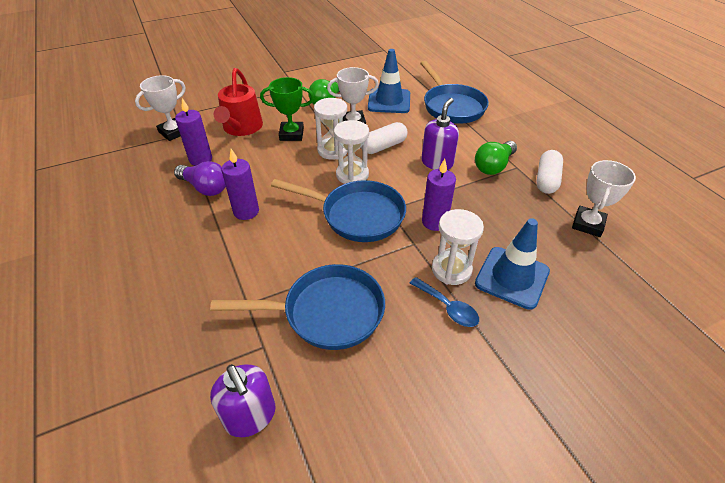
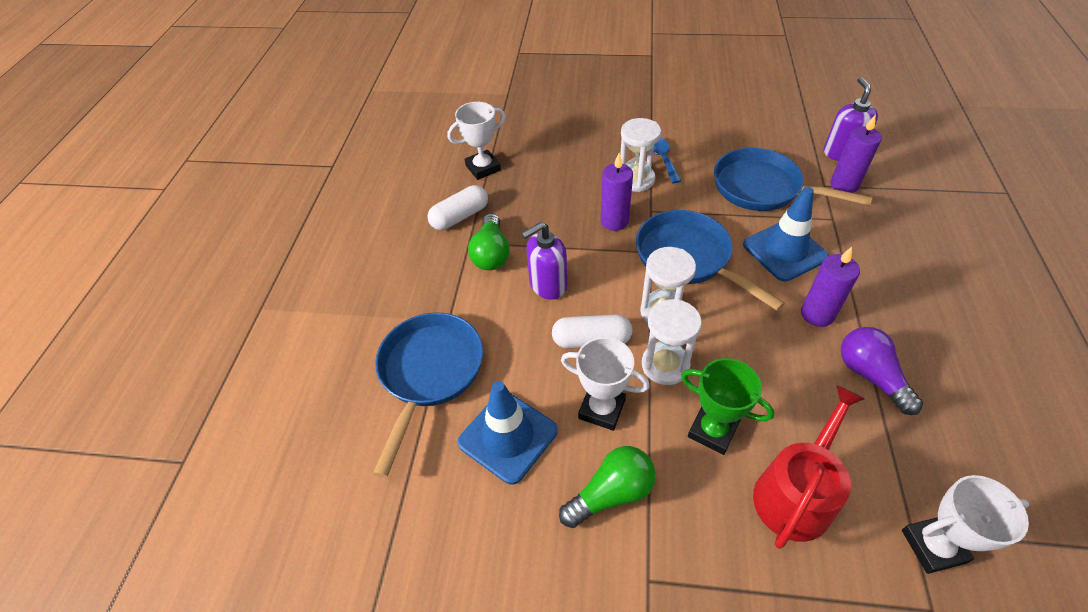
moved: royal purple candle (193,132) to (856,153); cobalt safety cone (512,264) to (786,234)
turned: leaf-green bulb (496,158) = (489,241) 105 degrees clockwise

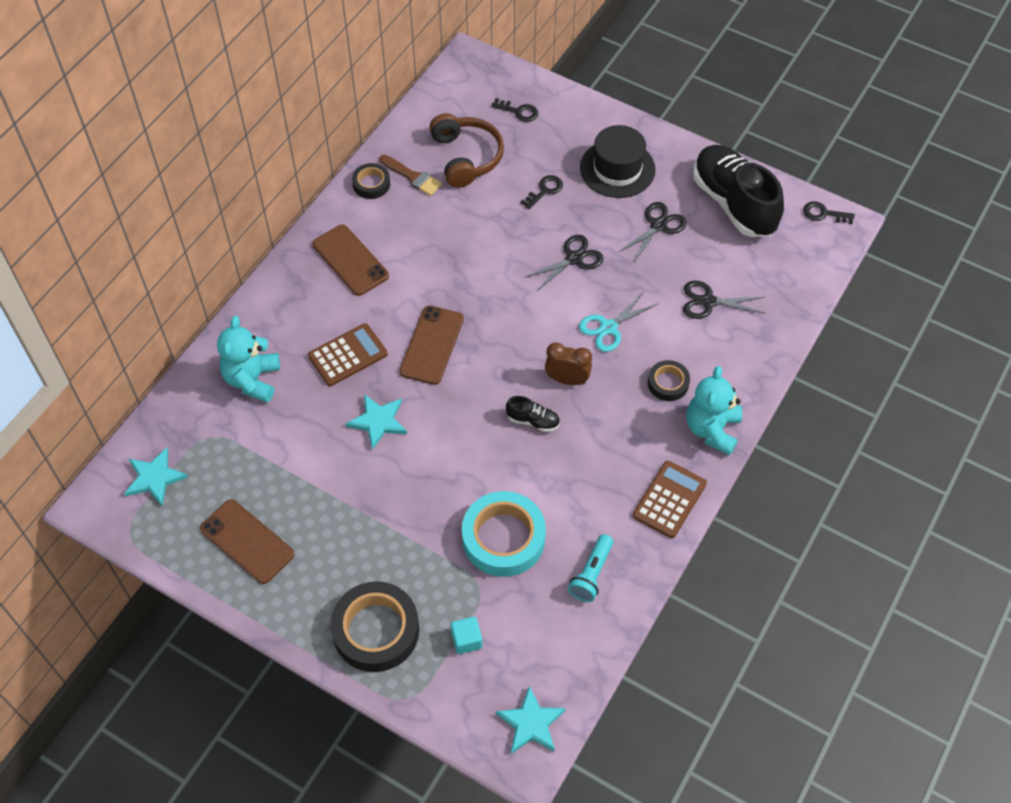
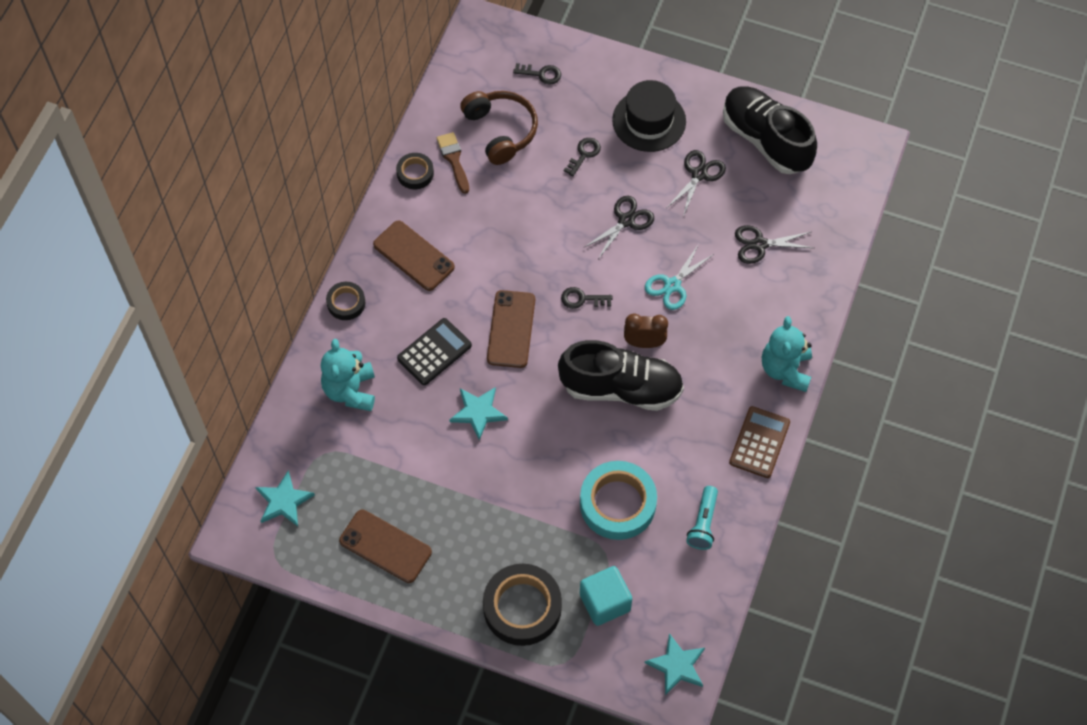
moved: jet-black tape (669,380) to (346,301); jet-black key (829,212) to (586,298)
recoloured: russet adding machine (348,354) to jet-black adding machine (434,351)
turned: russet paintbrush (410,175) = (453,162) 135 degrees counterclockwise
resized: turquoise block (466,635) = (606,596) x1.69; jet-black sneaker (533,414) = (621,375) x2.39

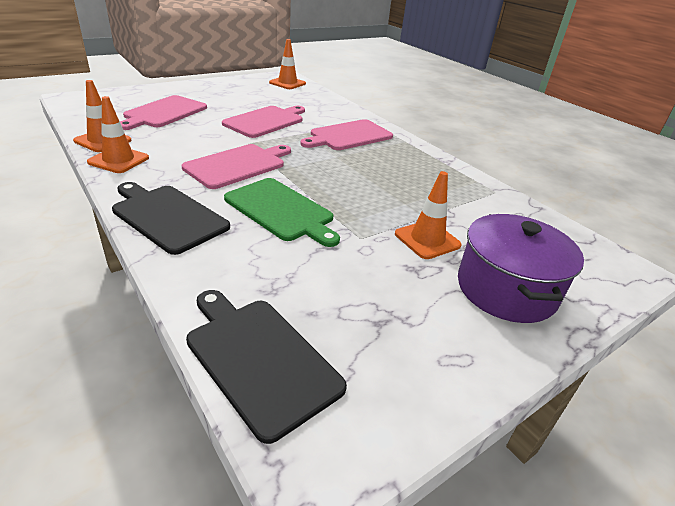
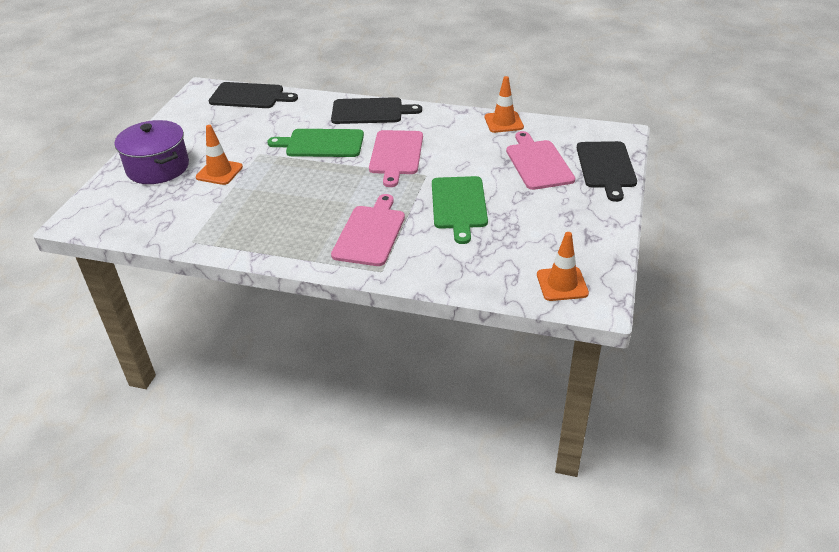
removed: orange safety cone (118,134)
added: jet-black chopping board (607,171)
recoloured: pink chopping board (263,122) to leaf-green chopping board (460,210)

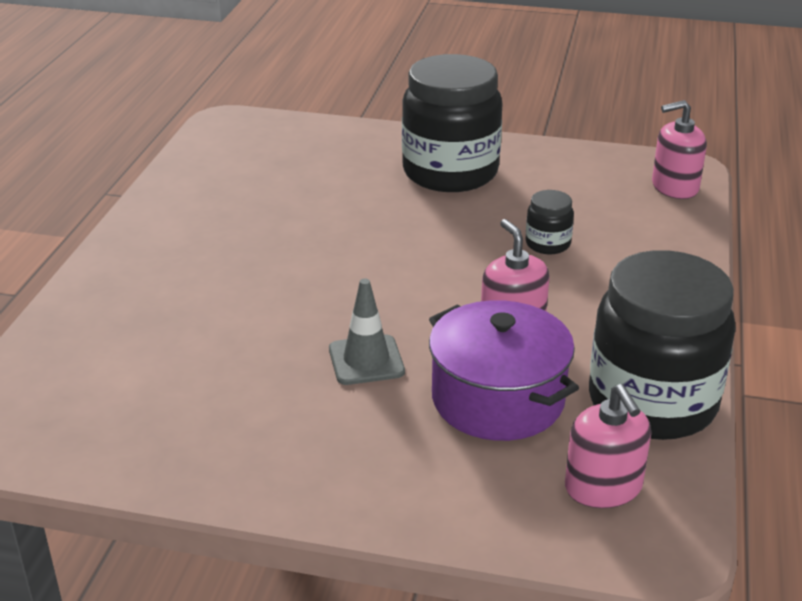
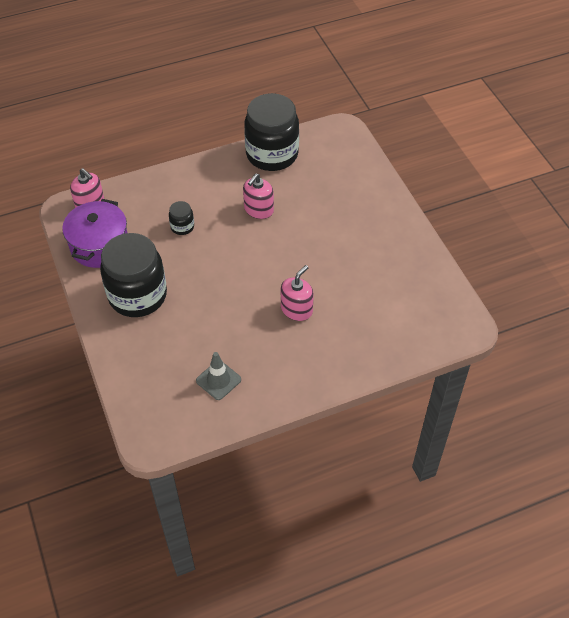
moved: gray safety cone (367,332) to (218,376); royal purple stockpot (504,370) to (94,233); pink pump bottle (608,446) to (297,293)

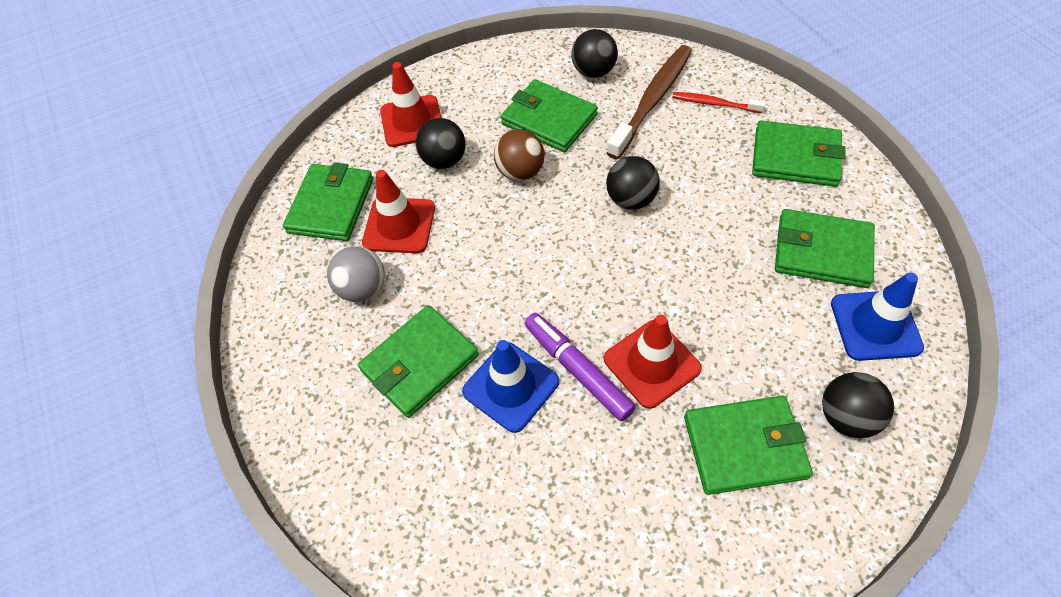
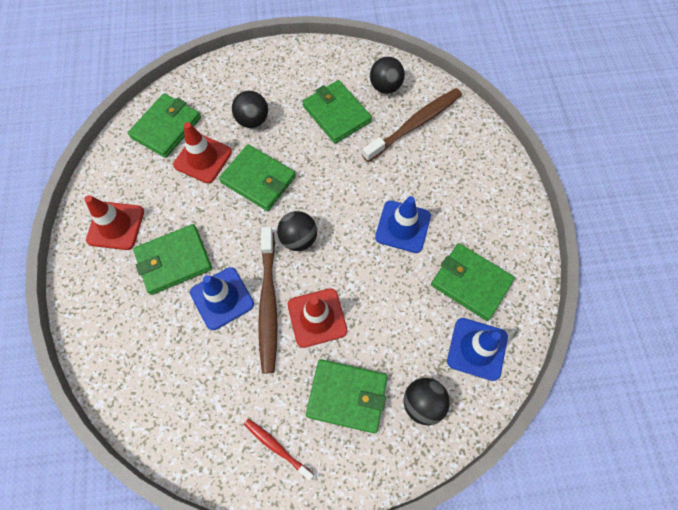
removed: gray ball (356,274); russet ball (519,155)
added: cobalt safety cone (403,224)
moved: red safety cone (410,104) to (114,222); jet-black ball (633,183) to (297,231); red dental brush (719,102) to (279,450); leaf-green billfold (799,153) to (257,177)
replaced: royal purple felt pen (580,367) to russet dental brush (268,300)

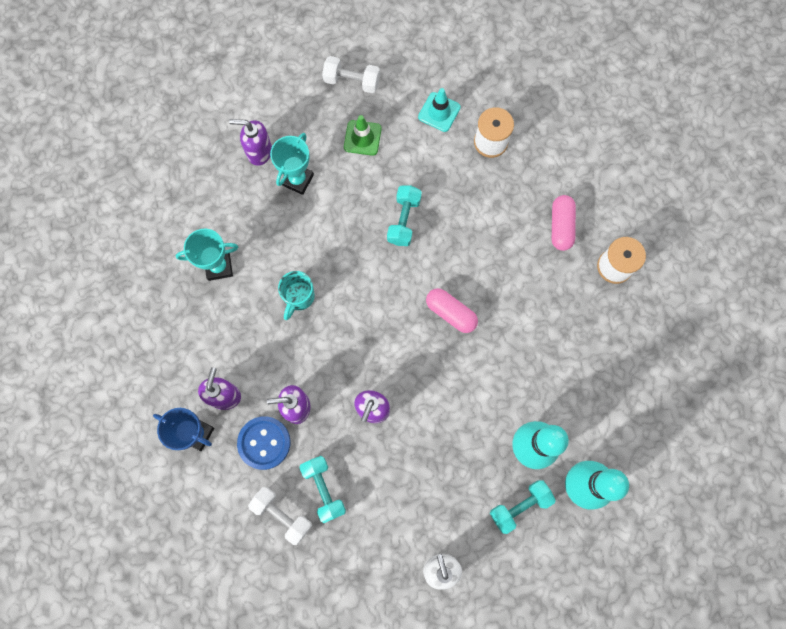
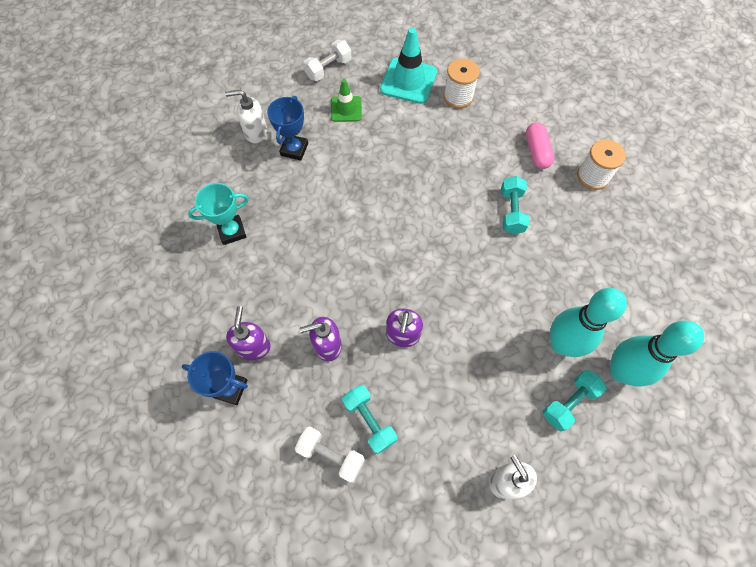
removed: cobalt button (263,443); turquoise coffee mug (296,295); pink pill shape (452,310)
moved: turquoise dumbbell (404,215) to (515,205)
recoloured: royal purple pump bottle (250,142) to snow-white pump bottle (246,116); turquoise trophy (292,164) to cobalt trophy (287,128)
turned: snow-white dumbbell (351,74) = (327,60) 45 degrees counterclockwise
resized: turquoise safety cone (439,110) = (408,66) x1.63

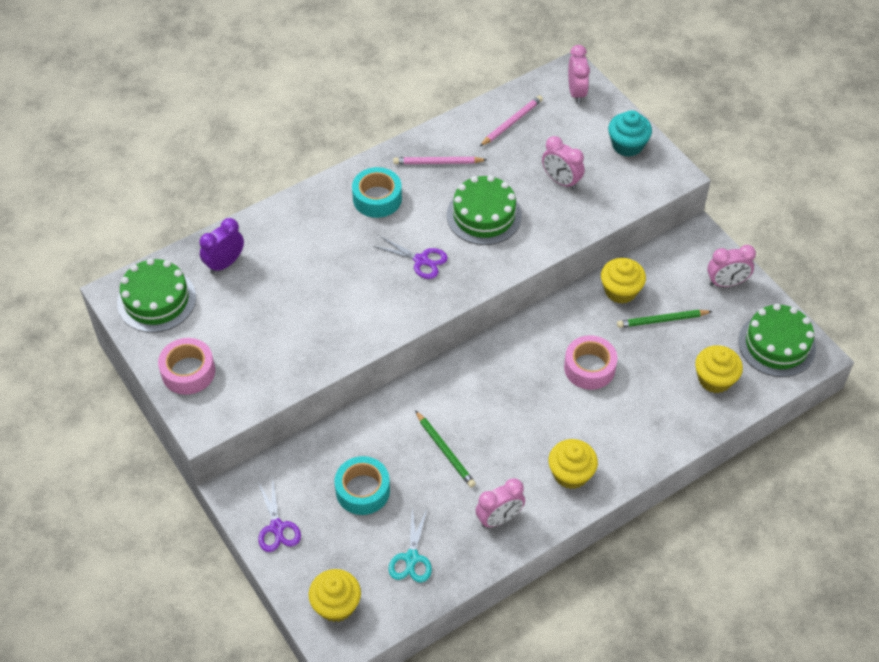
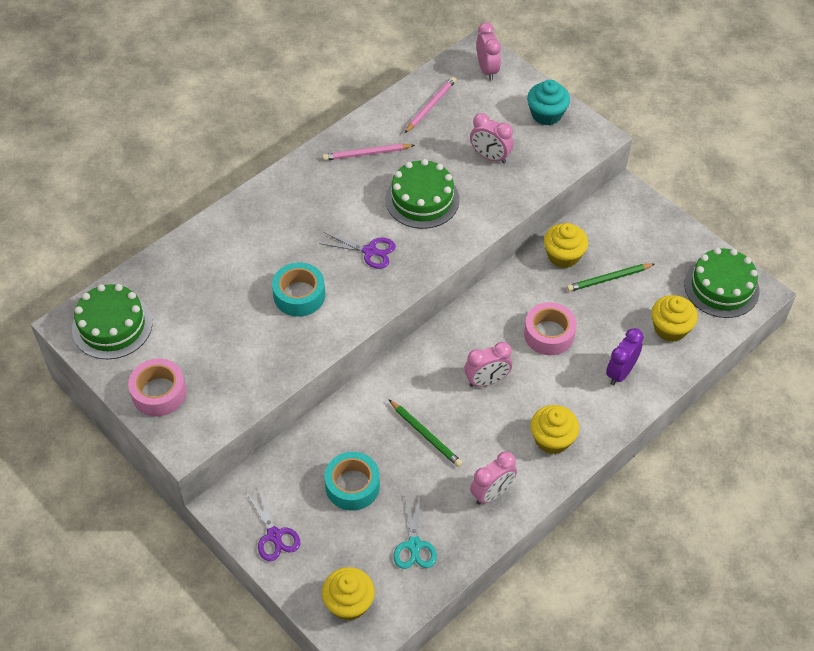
moved: royal purple clock (221,246) to (625,356); turquoise tape (377,192) to (298,289); pink clock (731,266) to (488,364)

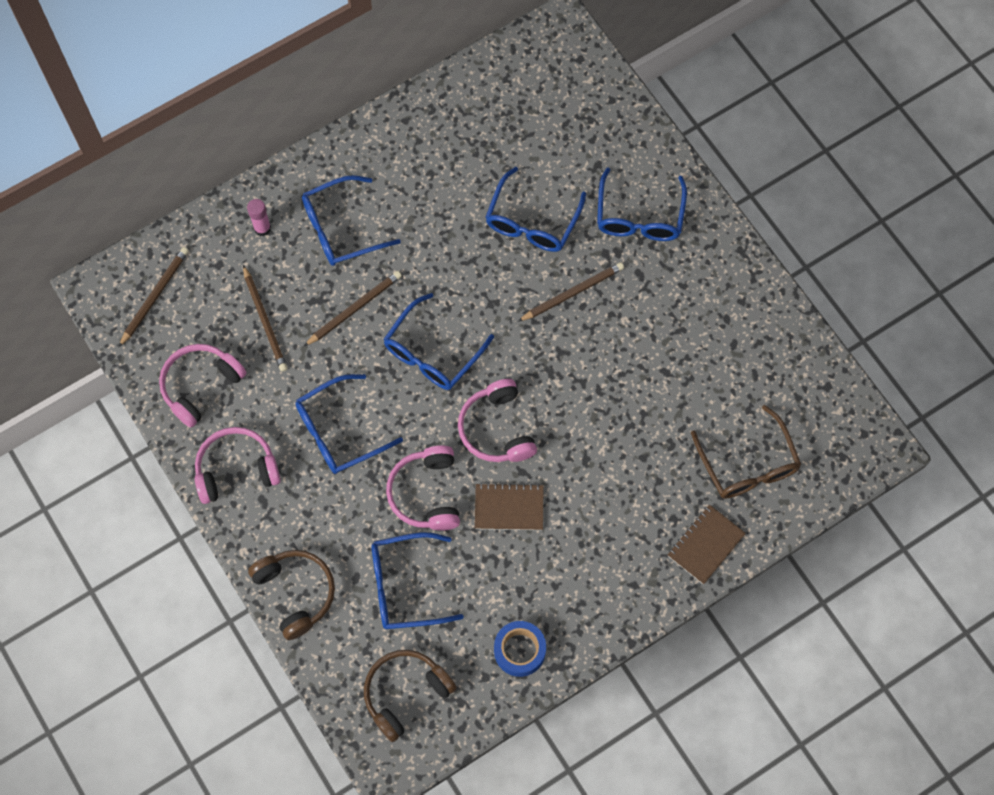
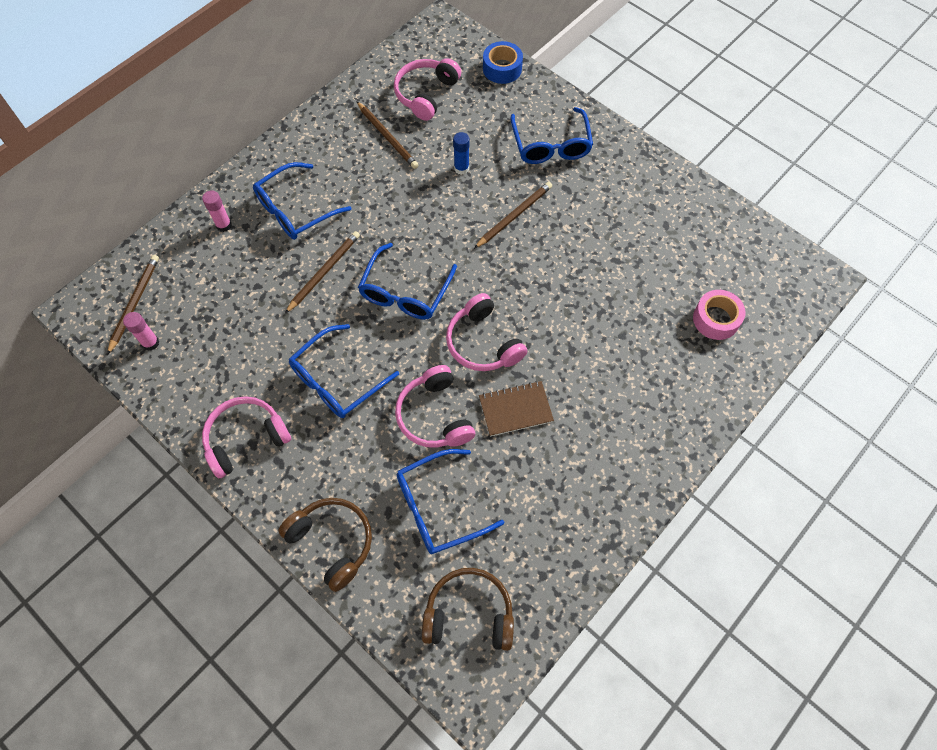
removed: russet notebook (706,544)
added: pink glue stick (141,331)
moved: pink headphones (203,386) to (427,89); russet lead pencil (265,318) to (387,135); cobalt tape (520,649) to (503,62)
replaced: cobalt spectacles (535,209) to cobalt glue stick (461,153); russet spectacles (746,452) to pink tape (719,315)
turned: russet headphones (410,696) = (468,609) 60 degrees clockwise

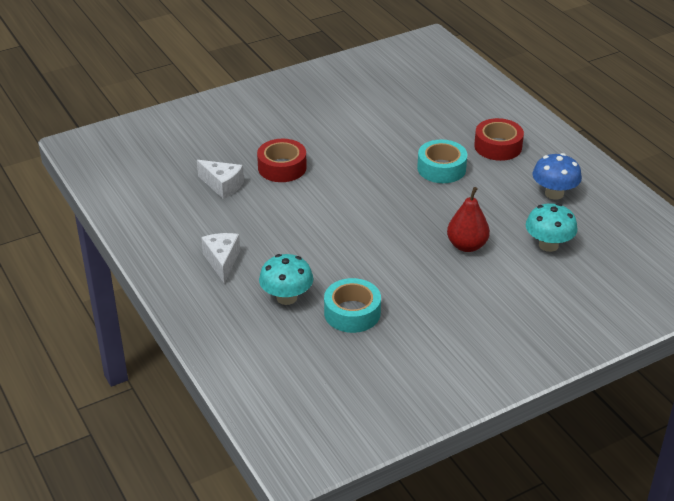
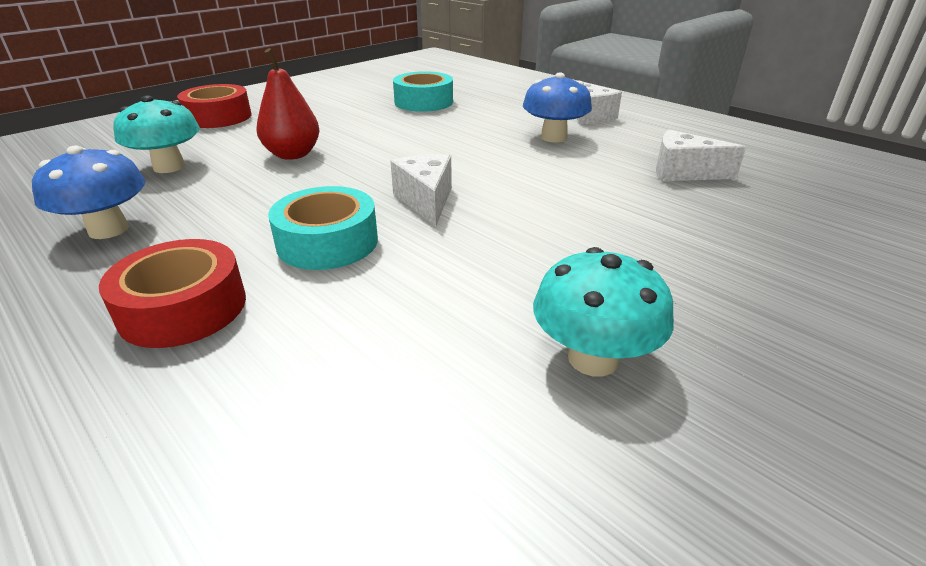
added: snow-white cheese wedge (421,190); cobalt mushroom (557,107)
moved: red tape (282,160) to (214,106); turquoise mushroom (286,279) to (603,312)

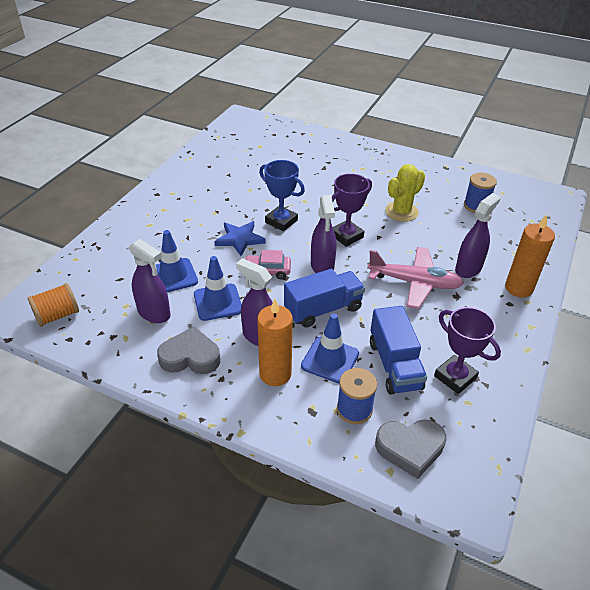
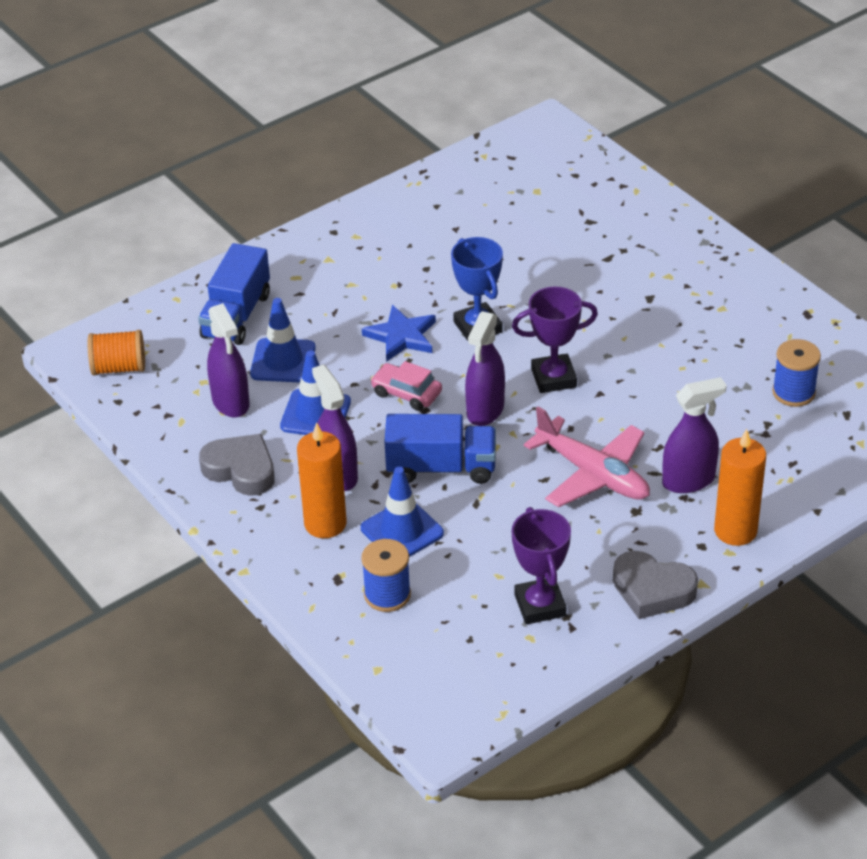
removed: bright yellow cactus (405,193)
moved: cobalt toy truck (398,350) to (234,294); gray heart shape (410,449) to (655,585)

